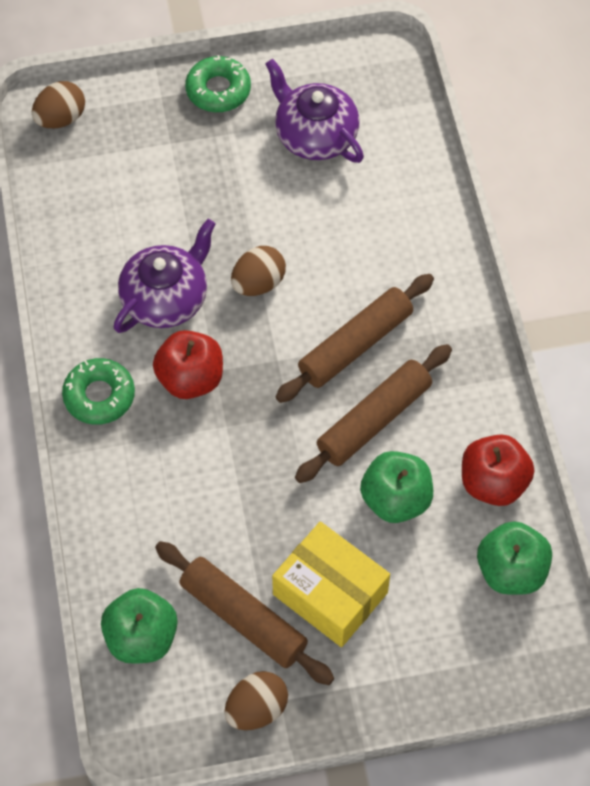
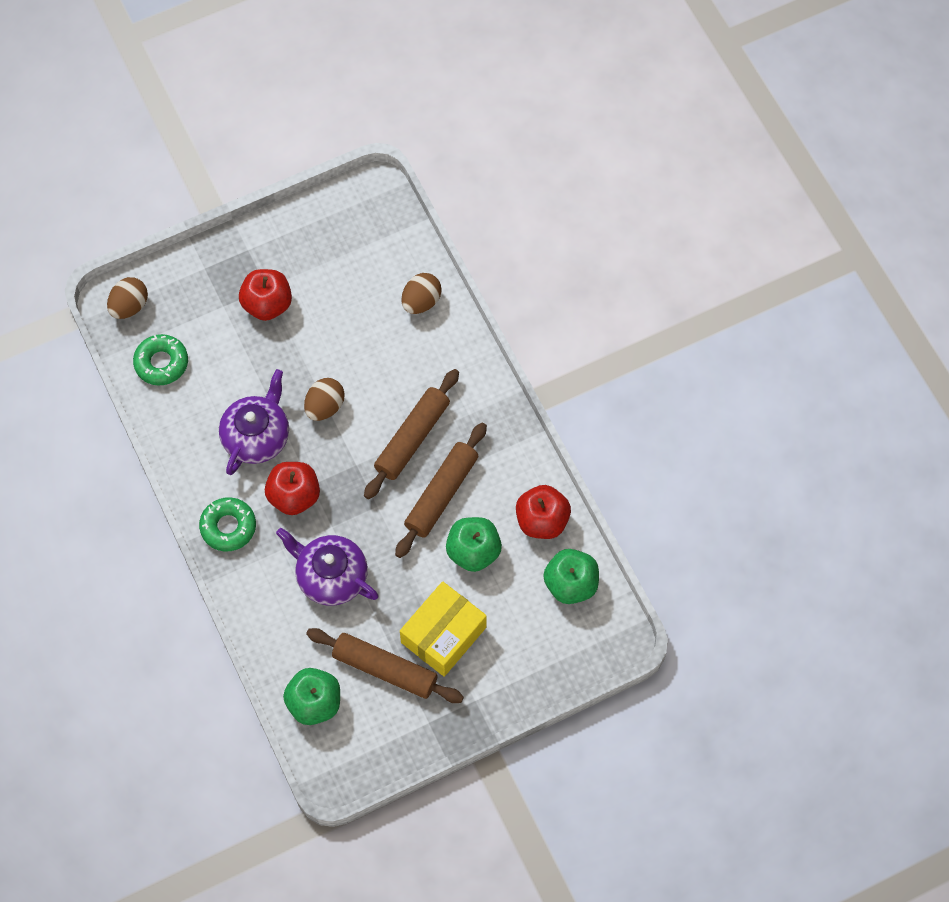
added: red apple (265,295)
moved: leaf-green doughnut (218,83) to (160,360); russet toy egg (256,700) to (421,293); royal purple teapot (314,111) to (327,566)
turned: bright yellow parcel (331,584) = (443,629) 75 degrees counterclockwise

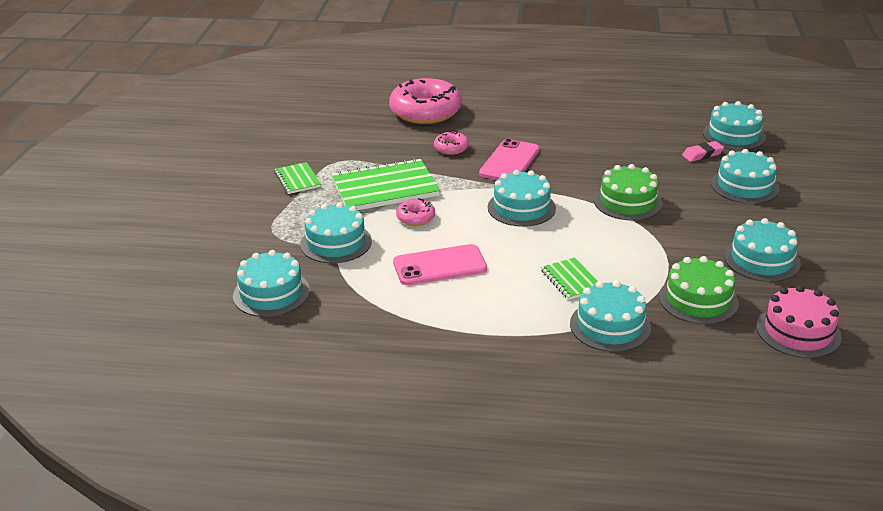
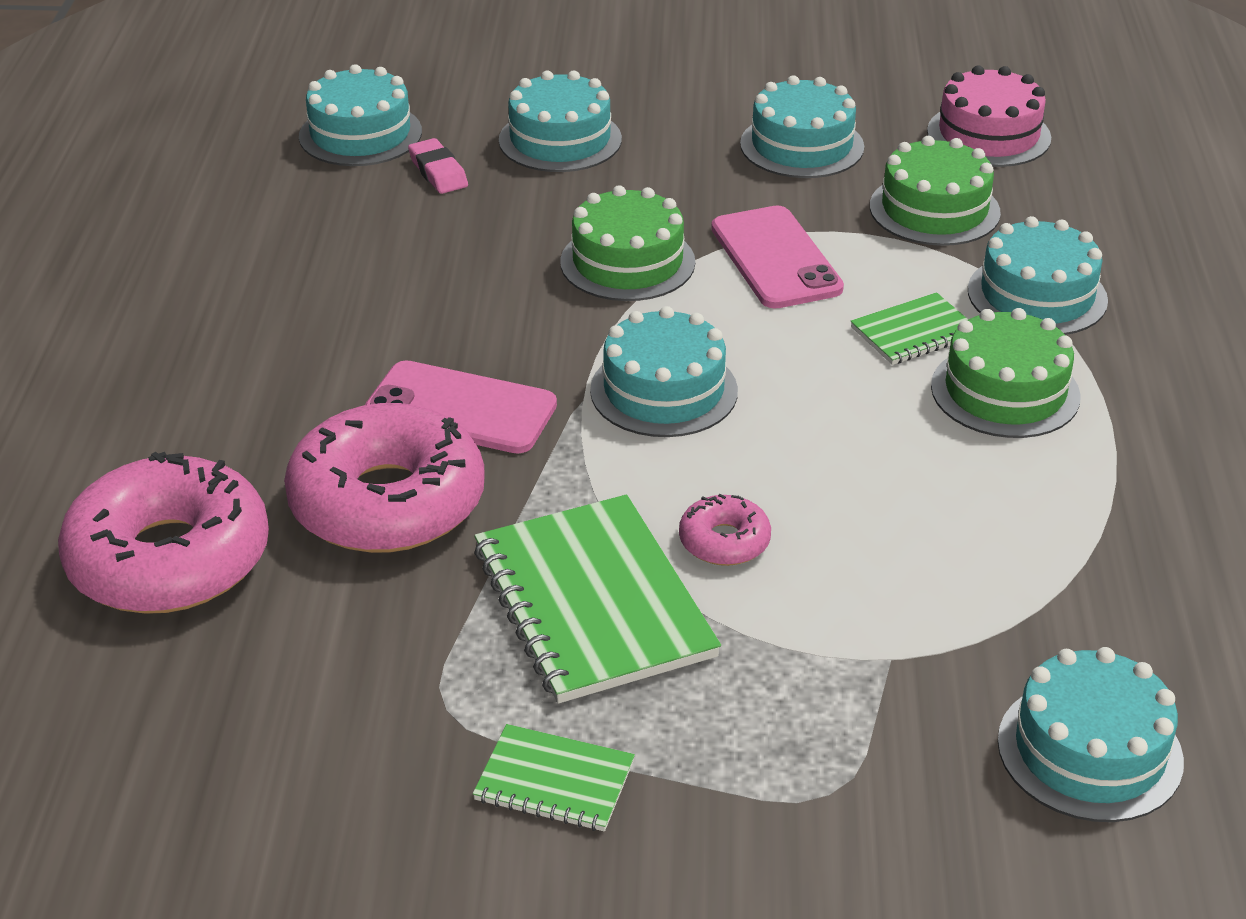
removed: turquoise cake (336,232)
added: leaf-green cake (1006,373)
moved: pink mobile phone (440,264) to (777,257)
turned: leaf-green notebook (297,178) = (554,778) 45 degrees clockwise
resized: pink doughnut (451,143) = (384,478) x2.19

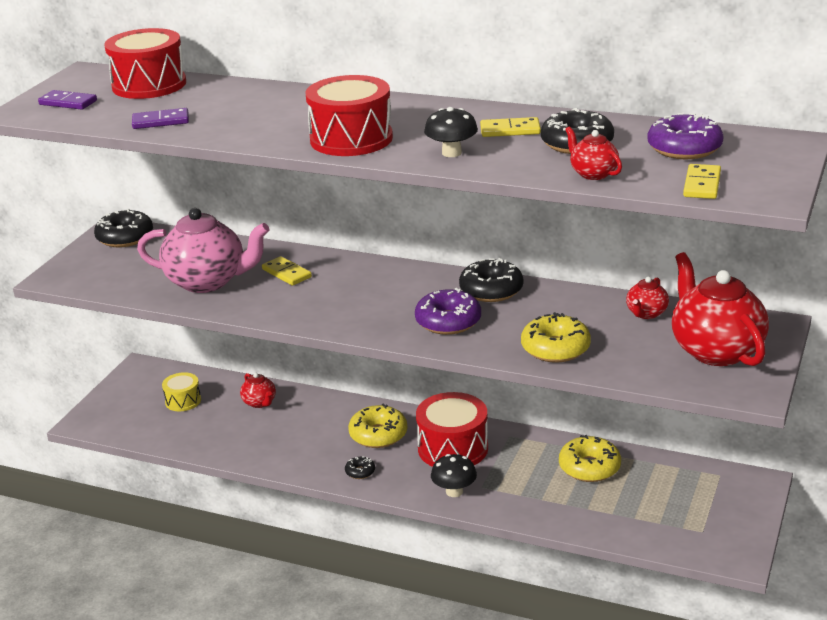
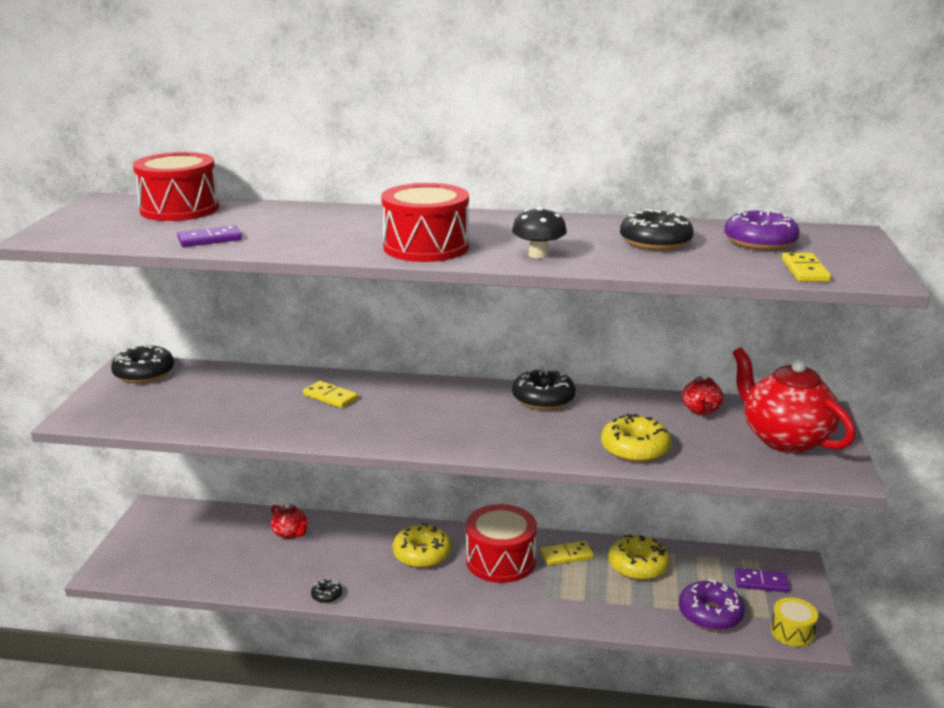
removed: pink teapot (203,250); jet-black mushroom (454,475); red teapot (593,153)
moved: royal purple domino piece (67,100) to (761,580); bright yellow toy drum (181,391) to (794,622); jet-black doughnut (360,467) to (326,591); royal purple doughnut (448,311) to (712,605); bright yellow domino piece (510,127) to (567,553)

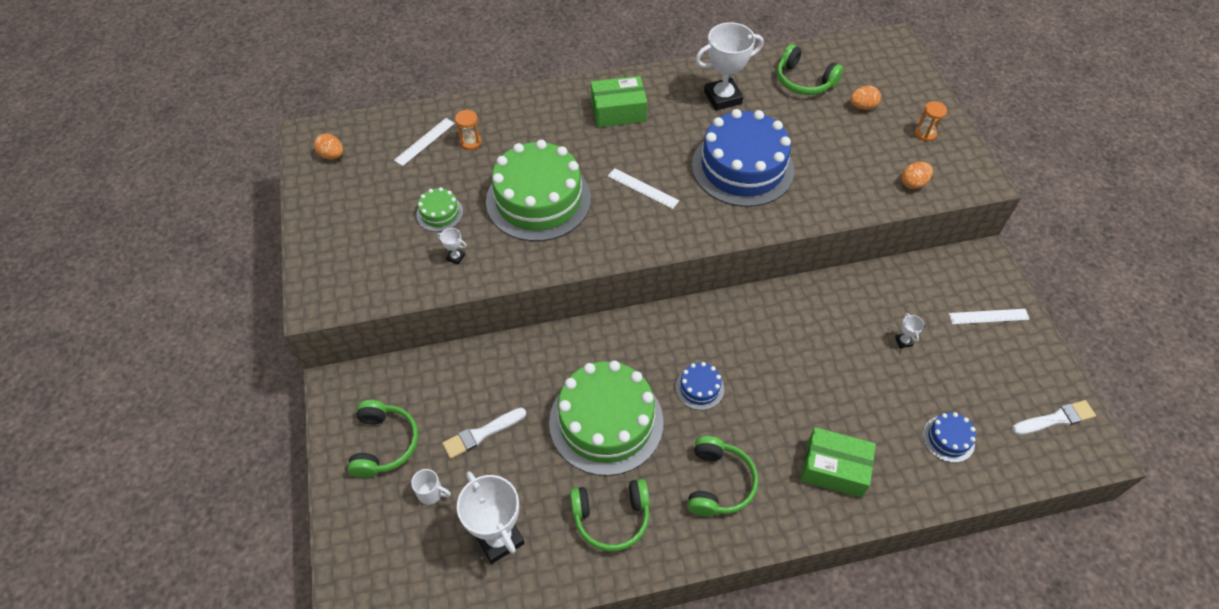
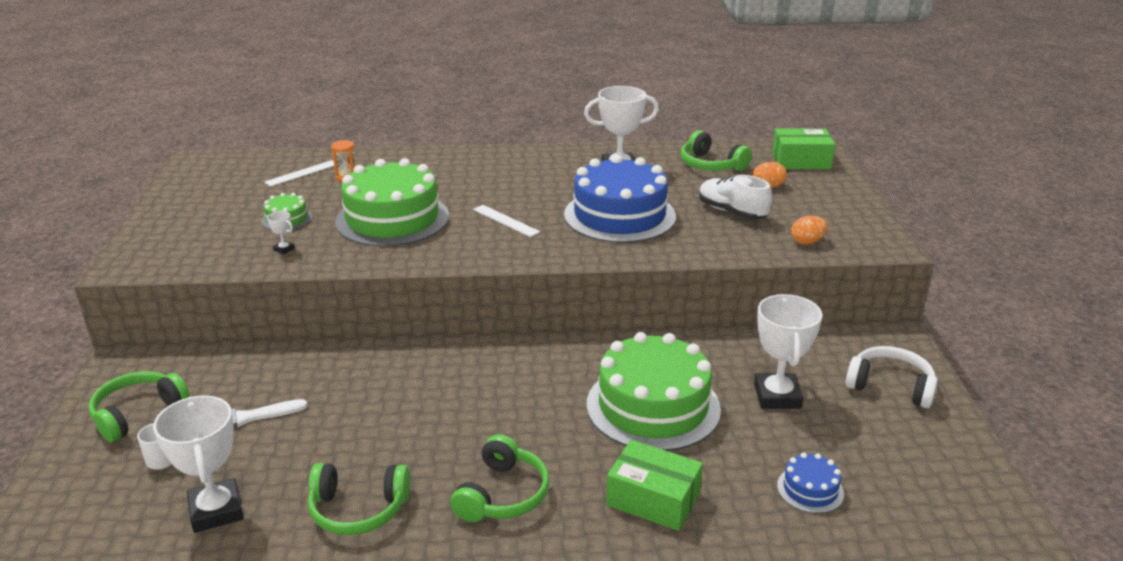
removed: orange toy egg (328,146); cobalt cake (699,386); orange sandglass (931,121); snow-white paintbrush (1054,417)
added: snow-white sneaker (735,197)
moved: leaf-green cake (606,418) to (654,391); leaf-green parcel (619,101) to (803,149)
replaced: snow-white ruler (989,316) to snow-white headphones (892,377)
turned: leaf-green headphones (382,439) = (139,406) 150 degrees counterclockwise
resized: snow-white trophy (909,330) = (788,351) x2.45

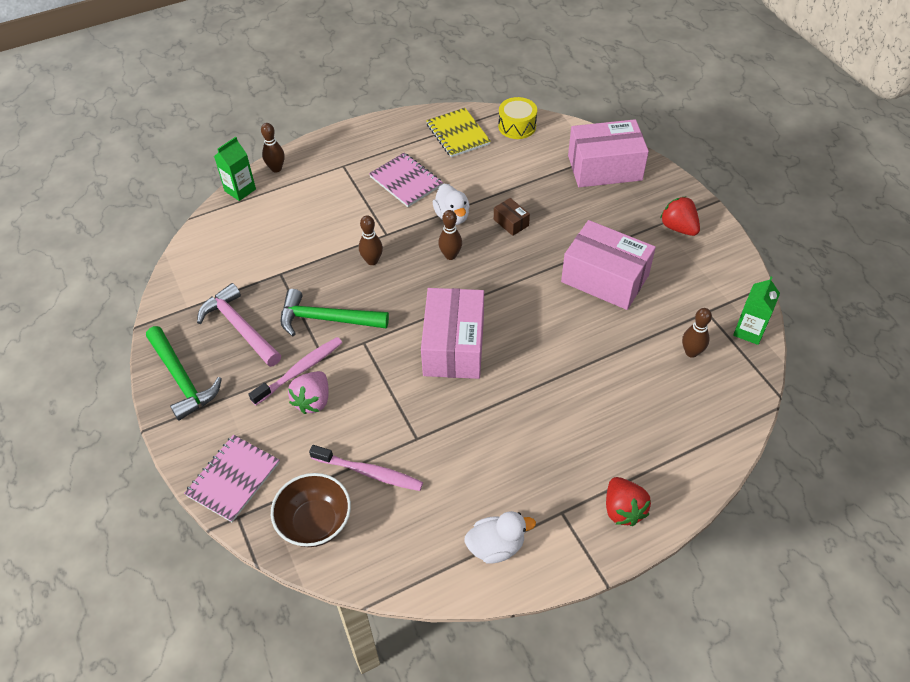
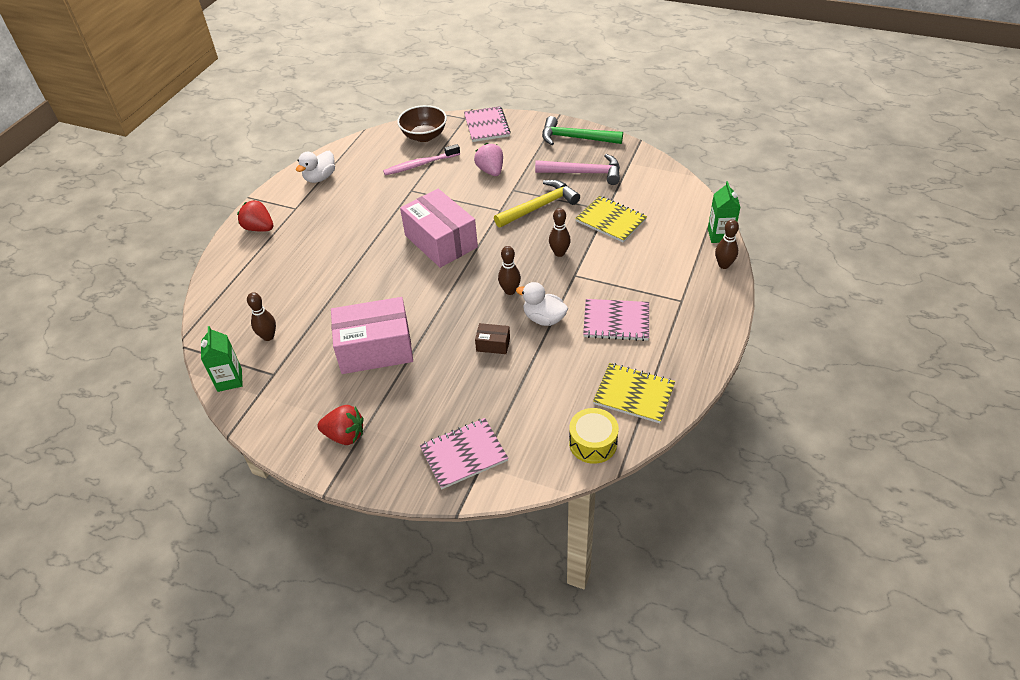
removed: pink dental brush (295,371)
added: bright yellow notebook (611,219)
replaced: pink parcel (608,153) to pink notebook (464,453)
recoloured: leaf-green carpenter's hammer (334,312) to bright yellow carpenter's hammer (537,204)

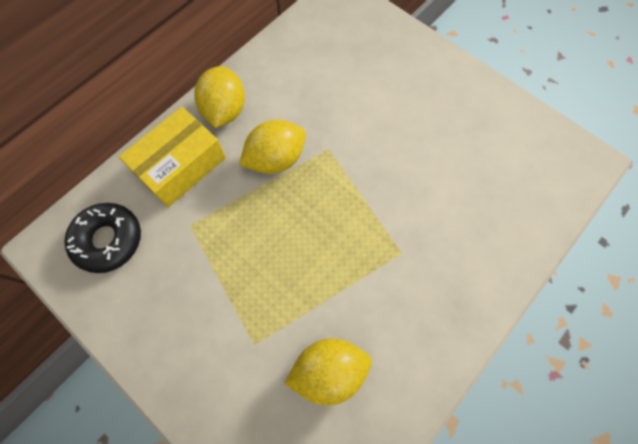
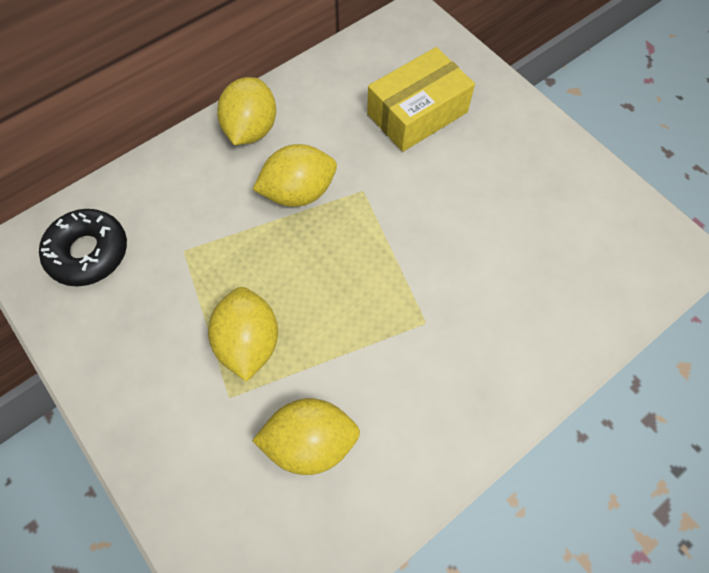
added: bright yellow toy lemon (243,334)
moved: bright yellow parcel (172,157) to (421,99)

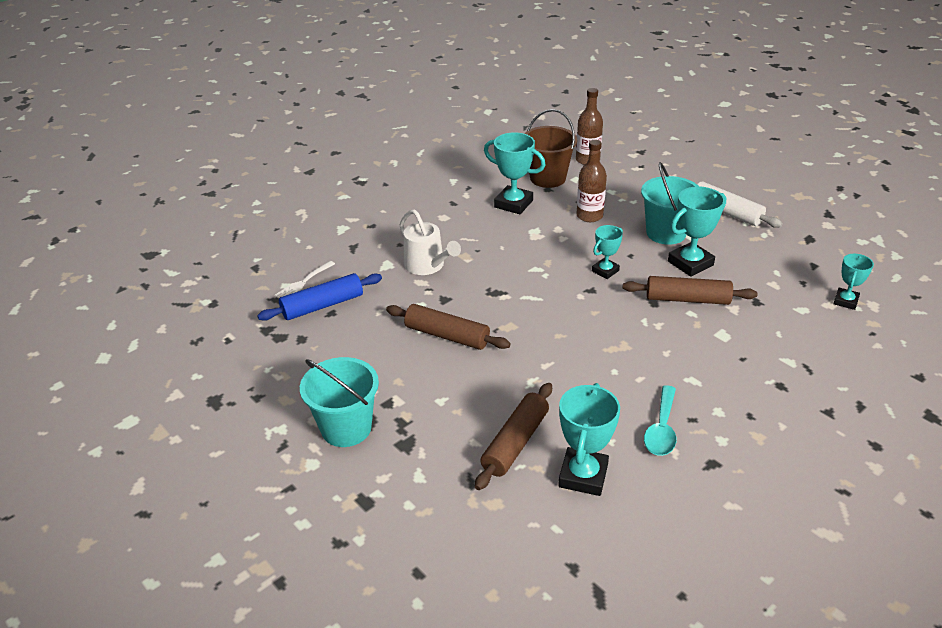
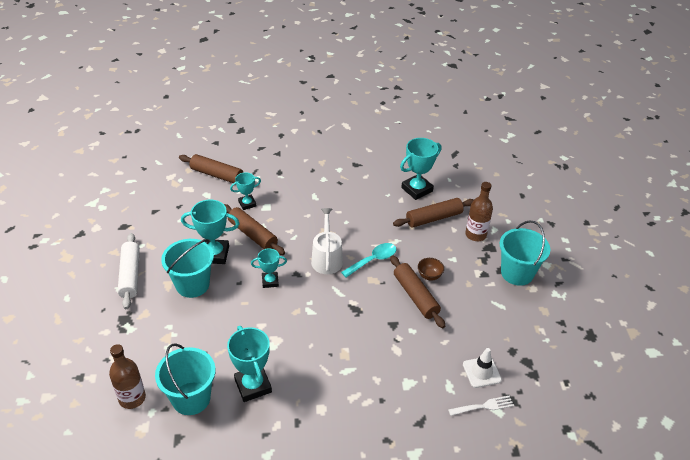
added: russet pastry roller (211,168); russet bowl (431,269)
moved: snow-white sprinkling can (430,242) to (327,241); russet bottle (592,181) to (479,211); turquoise spoon (660,420) to (368,260); turquoise trophy (853,282) to (245,191)
replaced: cobalt pastry roller (319,297) to snow-white safety cone (482,368)
recoloured: russet sand bucket (550,148) to turquoise sand bucket (185,379)

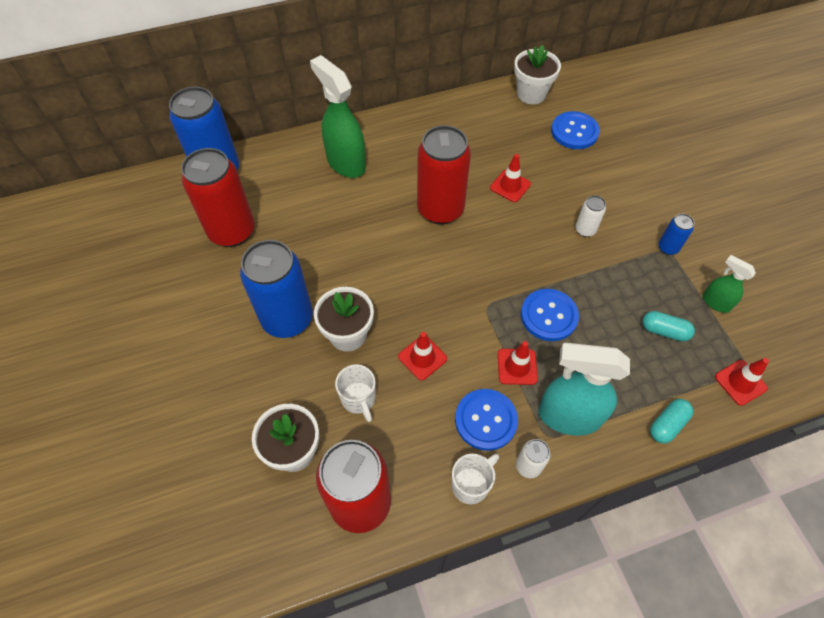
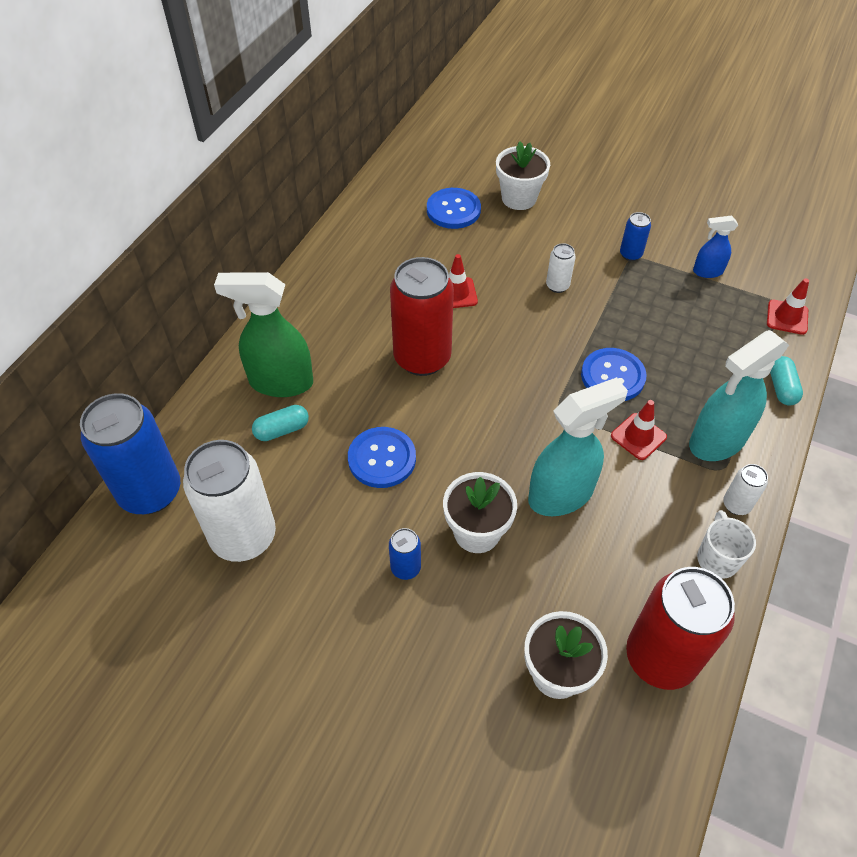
removed: snow-white coffee mug (355,393)
moved: cobalt button (486,420) to (382,457); snow-white flower pot (537,74) to (523,175); turquoise pill shape (668,326) to (280,423)
replaced: red safety cone (422,356) to turquoise spray cleaner (578,446)
recoloured: red soda can (218,197) to snow-white soda can (229,501); leaf-green spray cleaner (729,284) to cobalt spray cleaner (715,247)
resized: cobalt soda can (276,289) = (405,554) x0.45

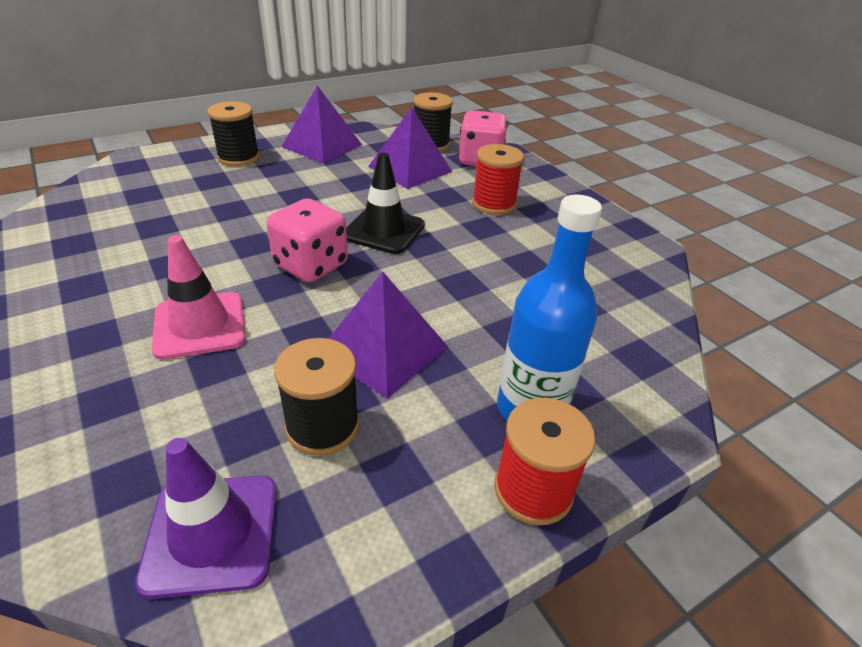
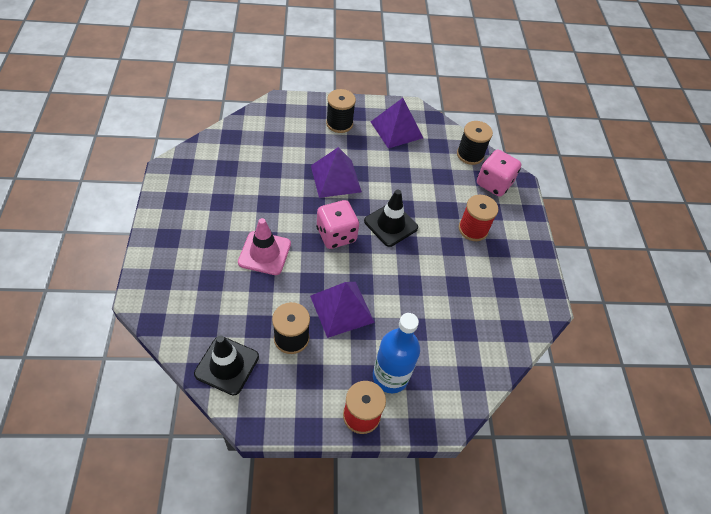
moved: royal purple solid pyramid (410,148) to (336,172)
recoloured: royal purple safety cone (206,518) to jet-black safety cone (226,365)

